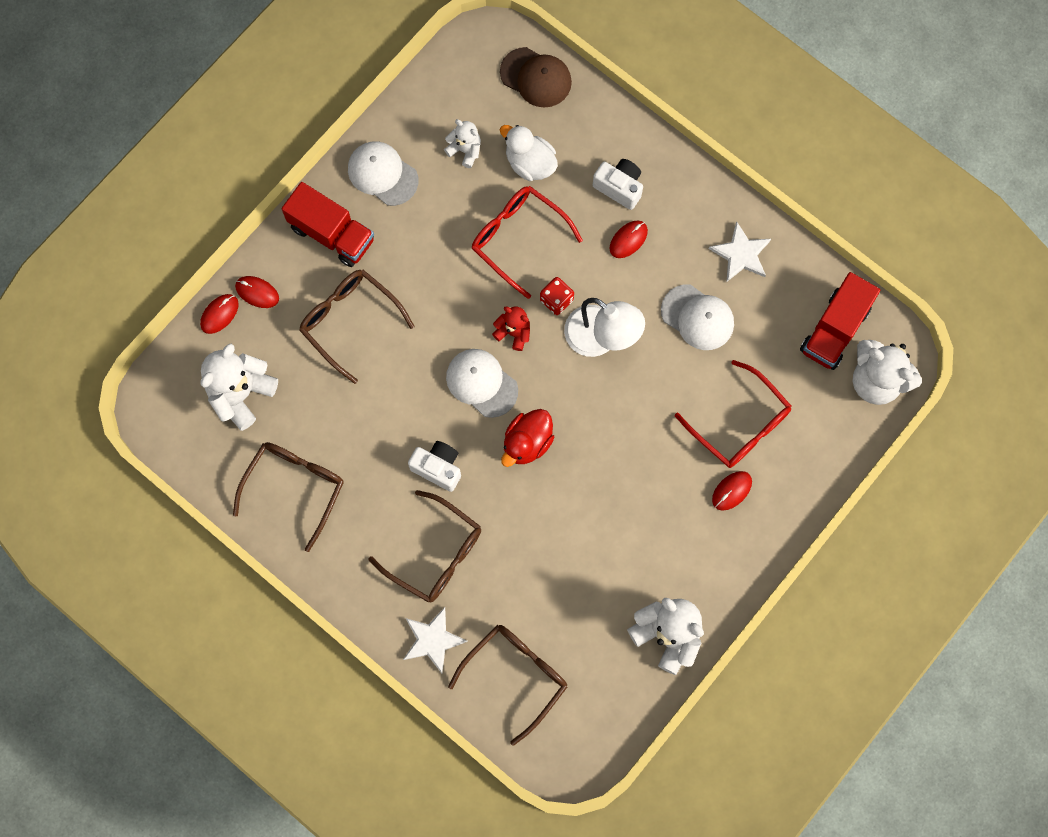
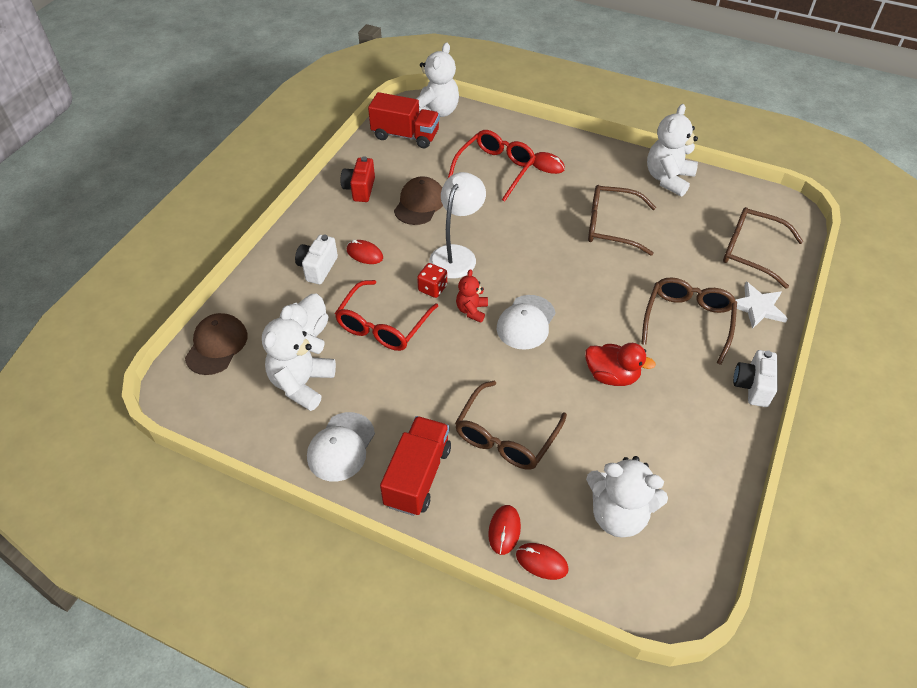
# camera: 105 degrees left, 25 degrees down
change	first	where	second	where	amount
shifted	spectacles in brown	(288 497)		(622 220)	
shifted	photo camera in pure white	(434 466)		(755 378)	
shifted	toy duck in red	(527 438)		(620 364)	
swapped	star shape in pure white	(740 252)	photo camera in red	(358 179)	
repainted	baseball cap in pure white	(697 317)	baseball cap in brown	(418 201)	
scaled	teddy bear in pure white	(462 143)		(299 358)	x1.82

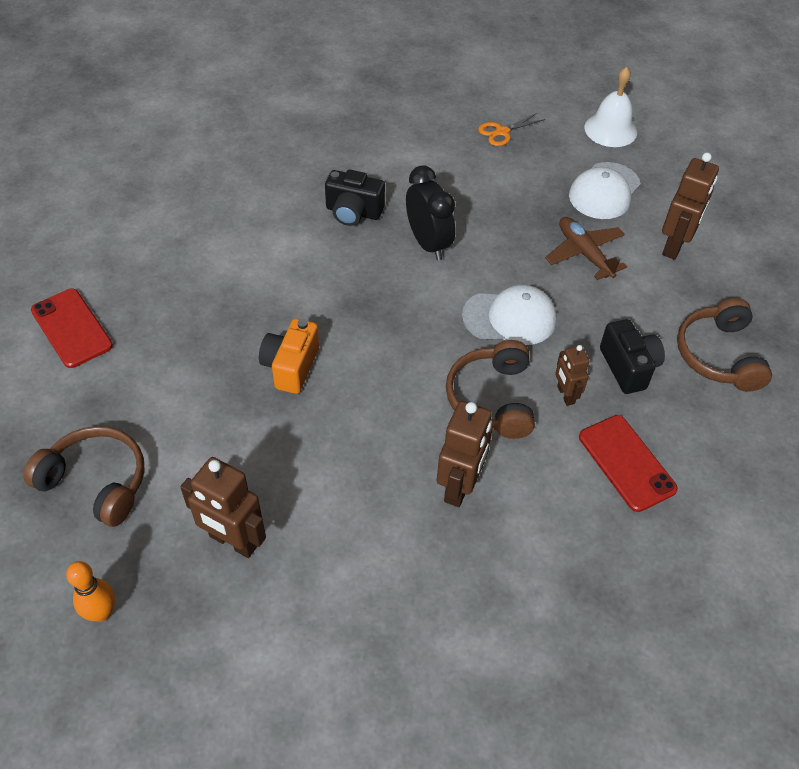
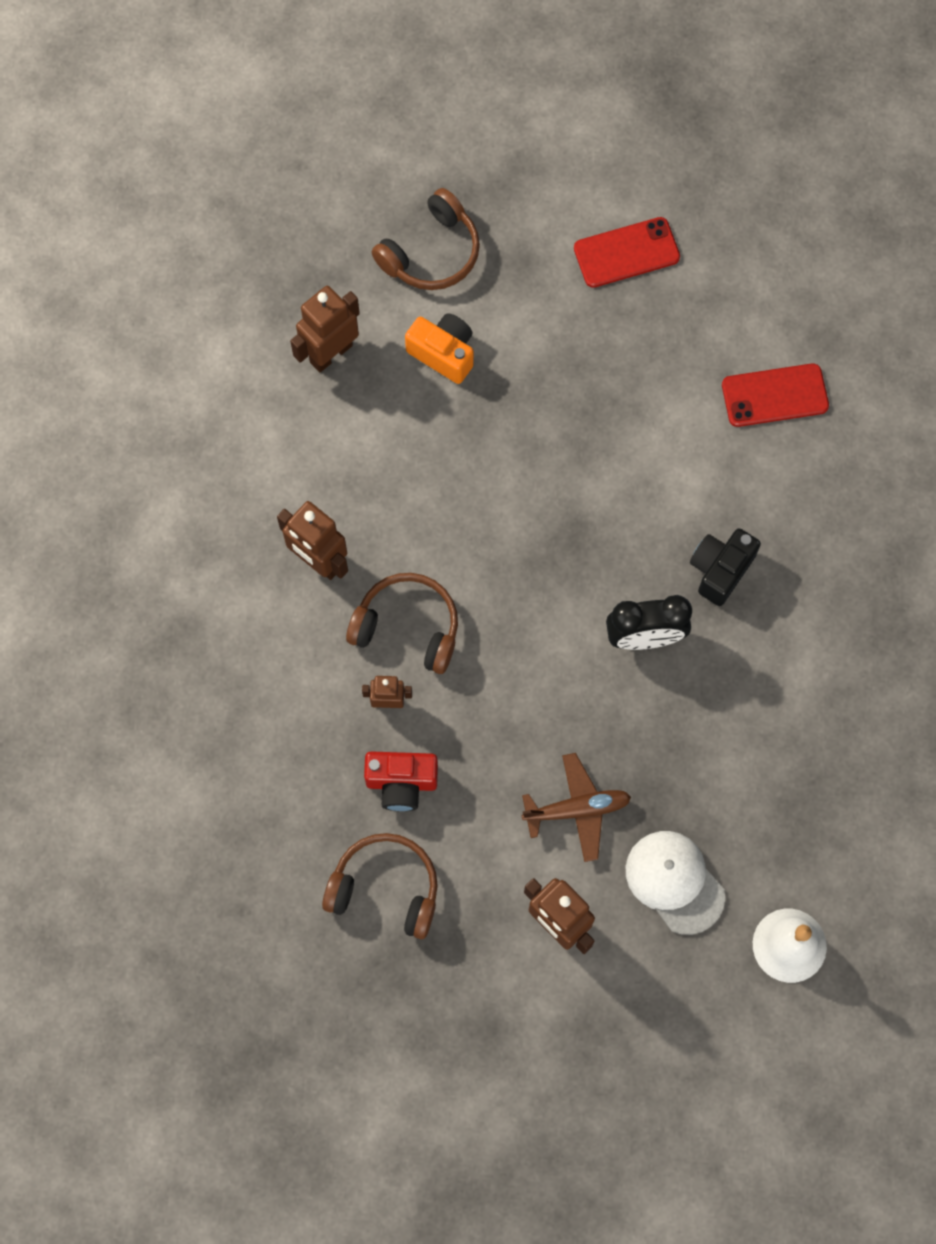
# camera: 110 degrees right, 20 degrees up
change	first	where	second	where	amount
gone	skittle in orange	(90 591)			
gone	baseball cap in pure white	(509 315)			
gone	shears in orange	(511 129)			
shifted	photo camera in orange	(289 356)		(439 348)	
shifted	phone in red	(628 463)		(775 395)	
repainted	photo camera in ebony	(632 356)	photo camera in red	(401 781)	

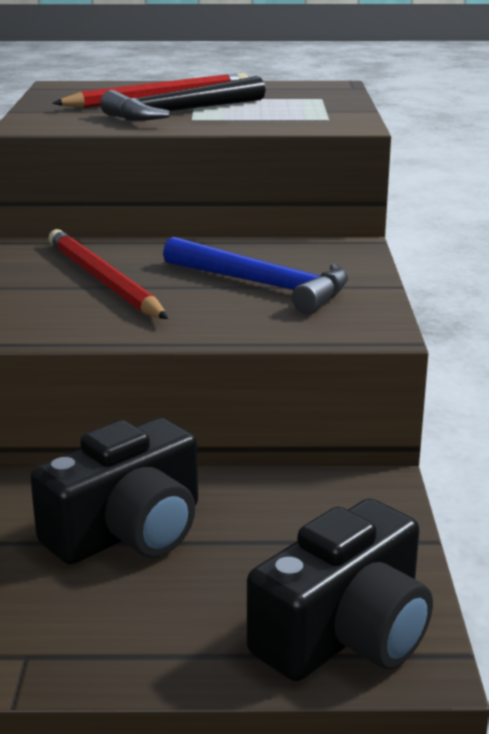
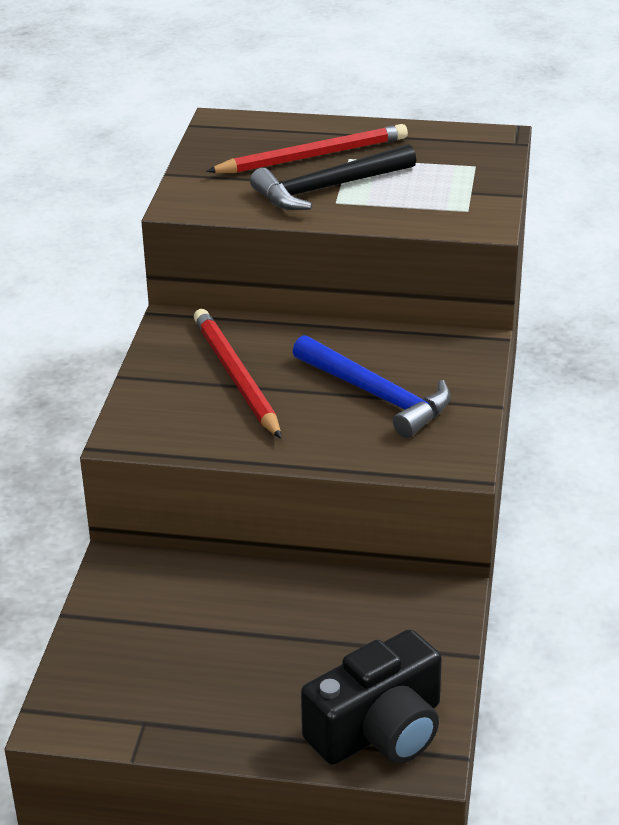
# camera: 10 degrees right, 10 degrees up
change	first	where	second	where	amount
gone	photo camera in ebony	(114 491)			

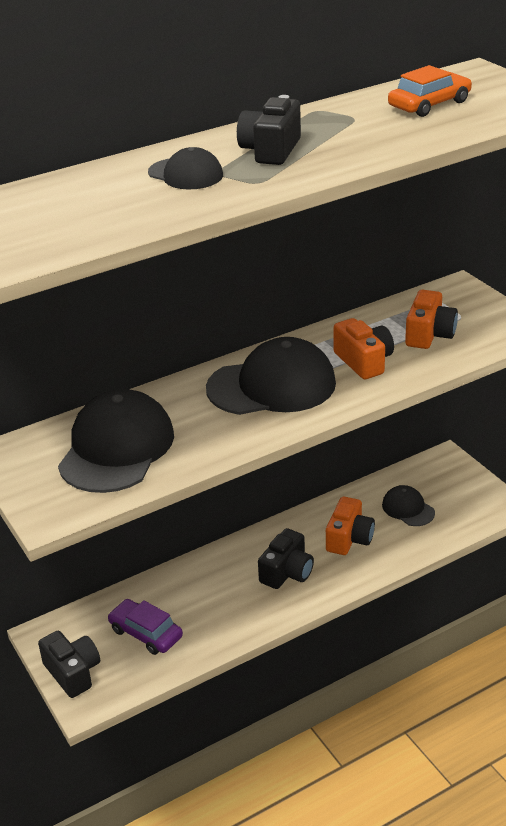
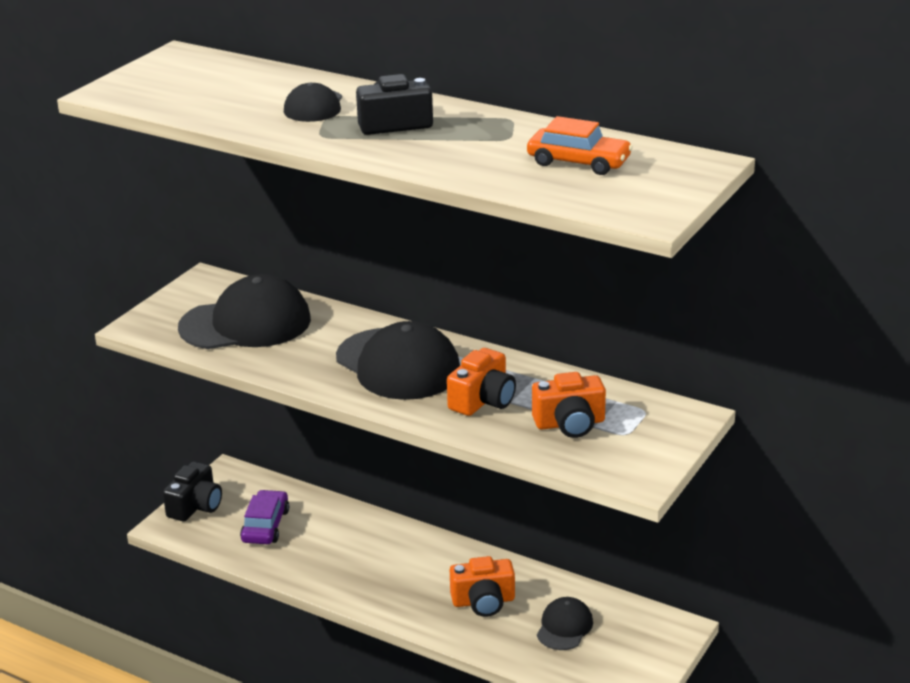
# camera: 60 degrees right, 5 degrees down
change	first	where	second	where	amount
gone	photo camera in ebony	(286 558)			

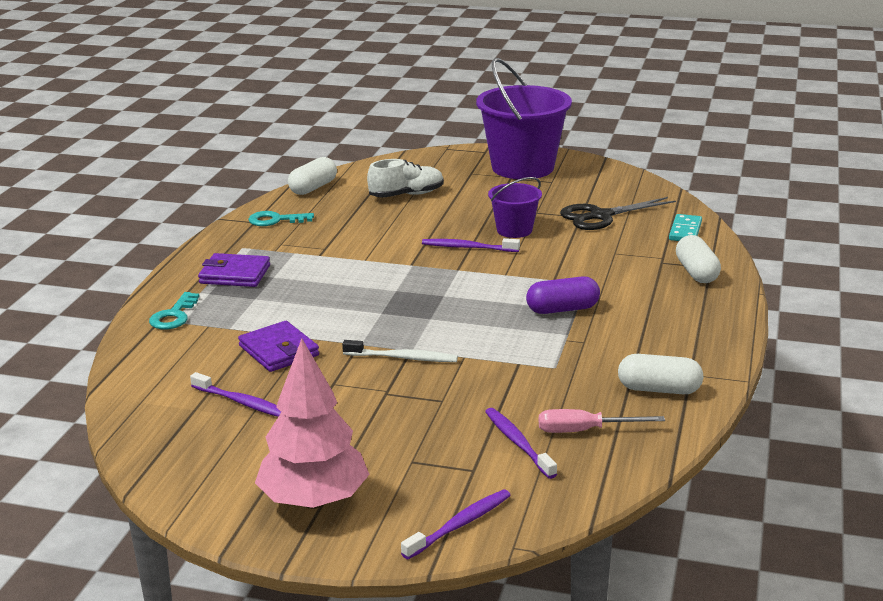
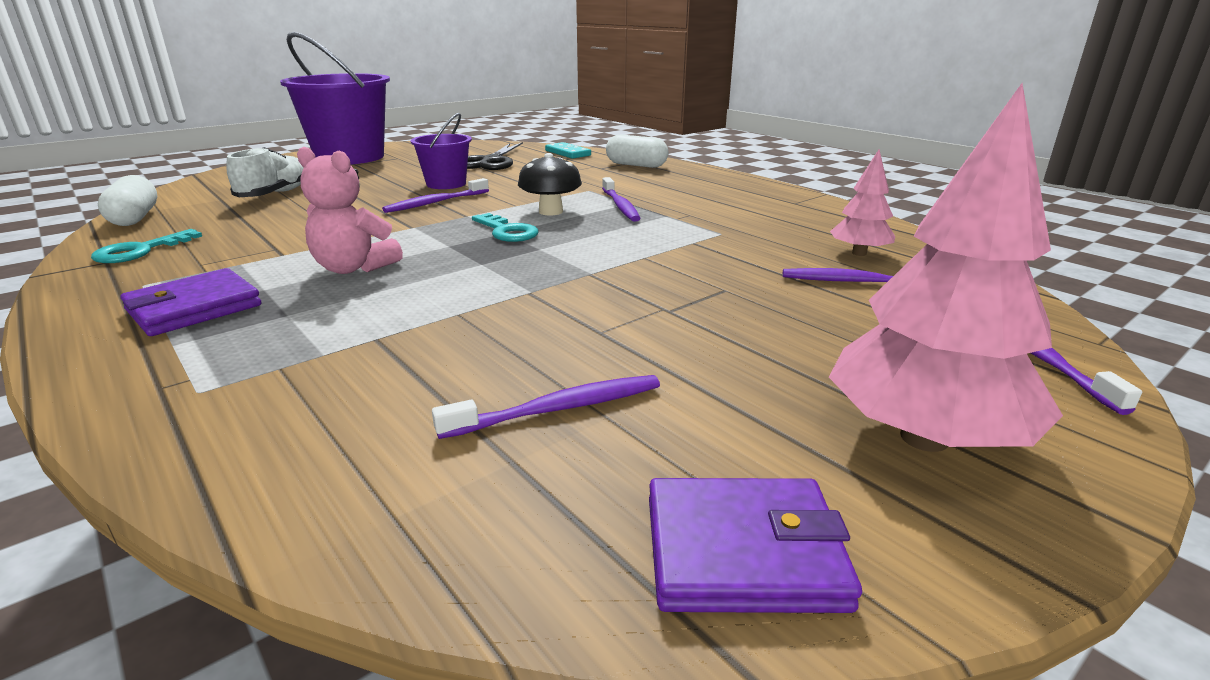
# camera: 55 degrees left, 0 degrees up
change	first	where	second	where	amount
gone	tooth brush in pure white	(400 351)			
gone	pill shape in pure white	(661 374)			
new			teddy bear in pink	(350 210)	
new			toadstool in ebony	(550 184)	
shifted	key in turquoise	(174 310)		(505 227)	
shifted	card wallet in purple	(278 346)		(755 545)	
swapped	pill shape in purple	(563 295)	tooth brush in purple	(621 199)	
swapped	flat screwdriver in pink	(602 421)	tree in pink	(862 202)	

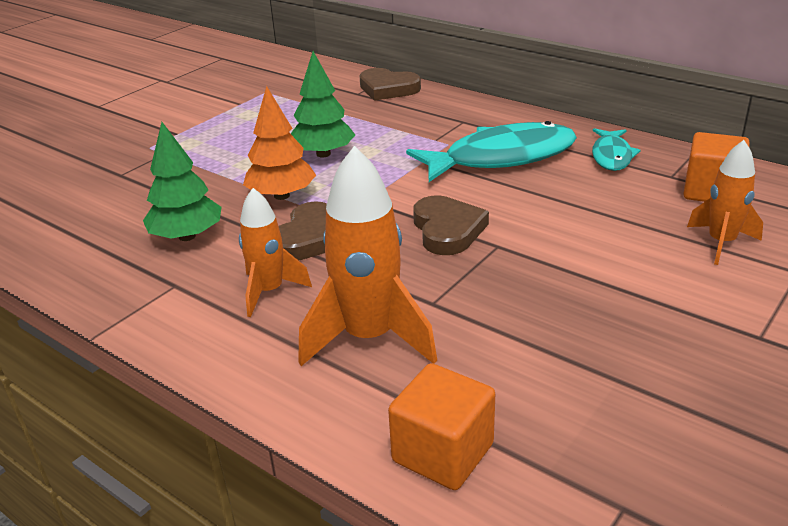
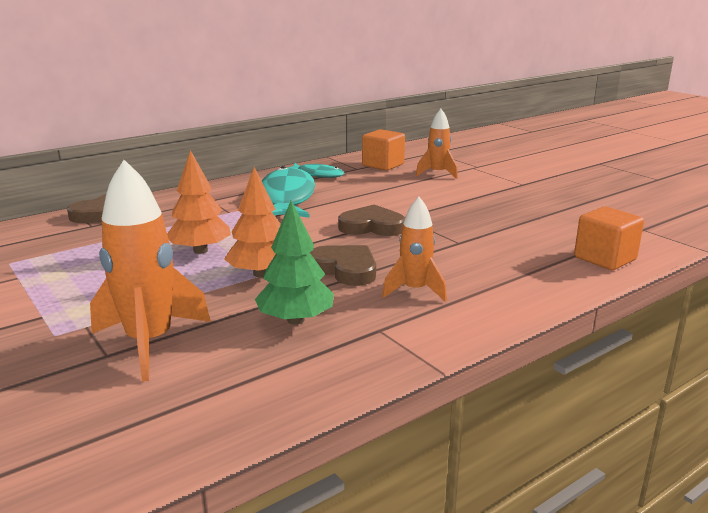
# camera: 75 degrees left, 10 degrees down
change	first	where	second	where	amount
shifted	toy rocket in orange	(367 256)		(150 271)	
repainted	tree in green	(323 104)	tree in orange	(199 202)	

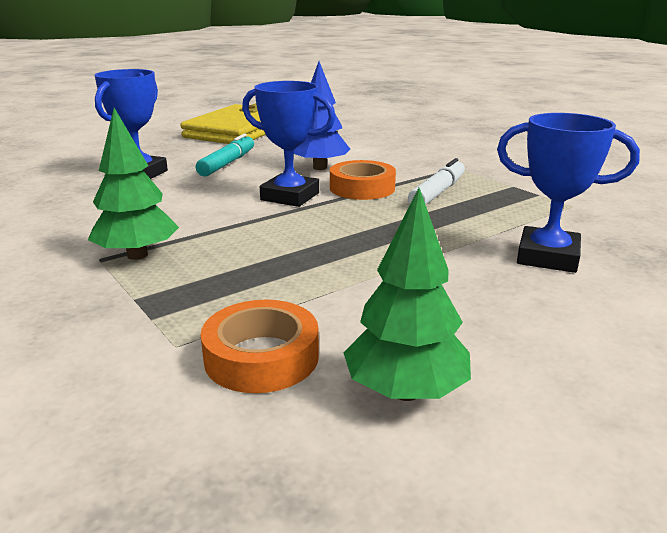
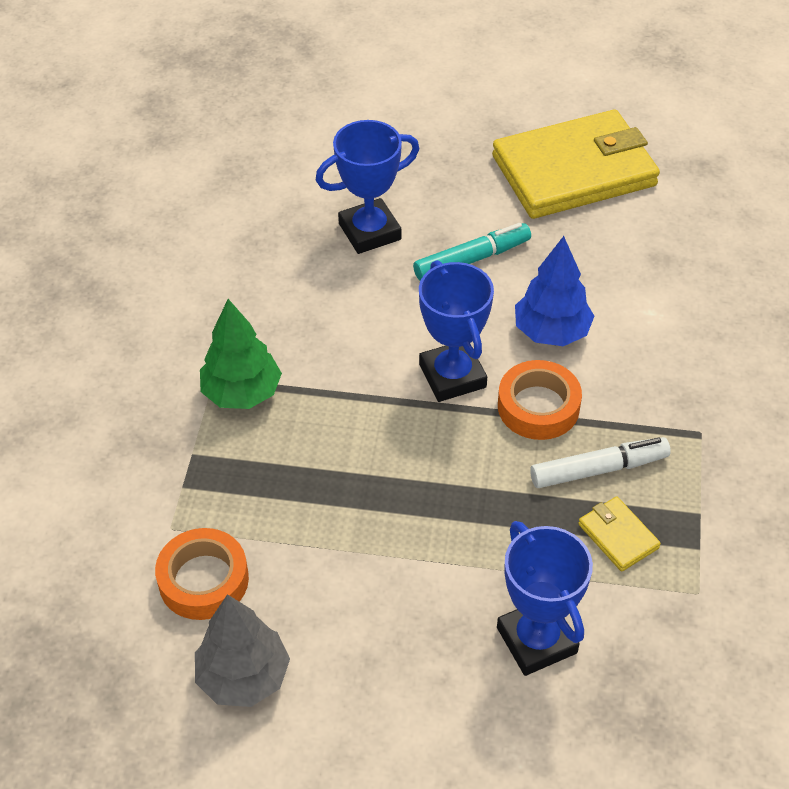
# camera: 45 degrees right, 25 degrees up
change	first	where	second	where	amount
new			card wallet in golden	(619 534)	
repainted	tree in green	(407 294)	tree in gray	(242 650)	

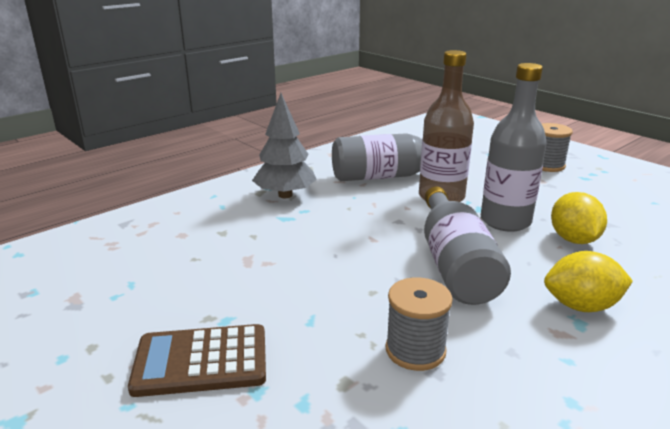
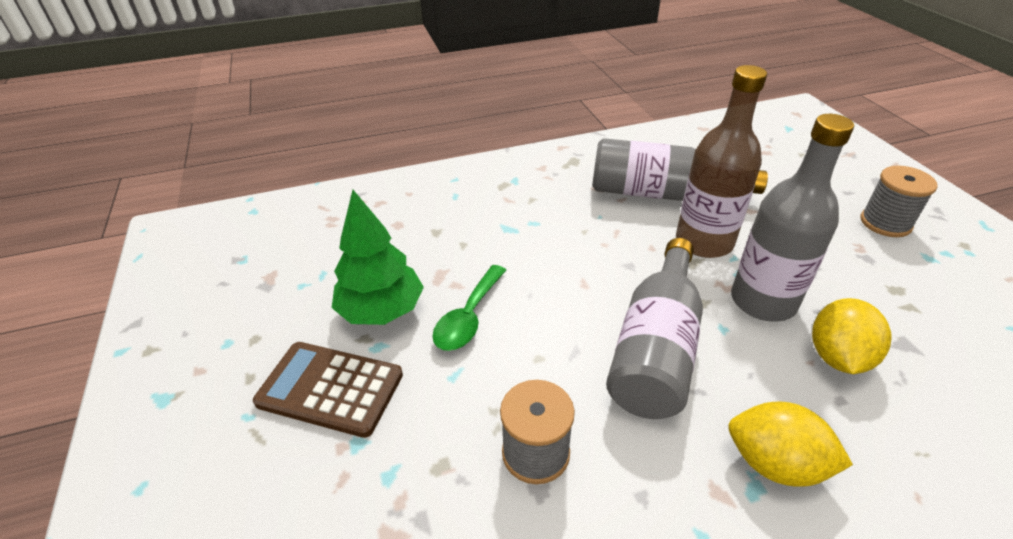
# camera: 25 degrees right, 15 degrees up
change	first	where	second	where	amount
gone	tree in gray	(284 145)			
new			tree in green	(378 257)	
new			spoon in green	(469 308)	

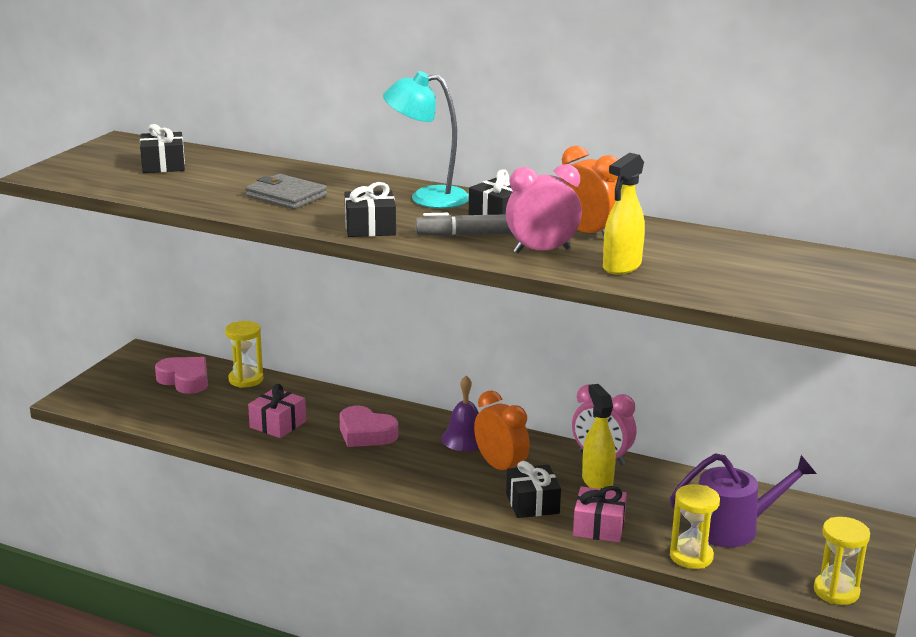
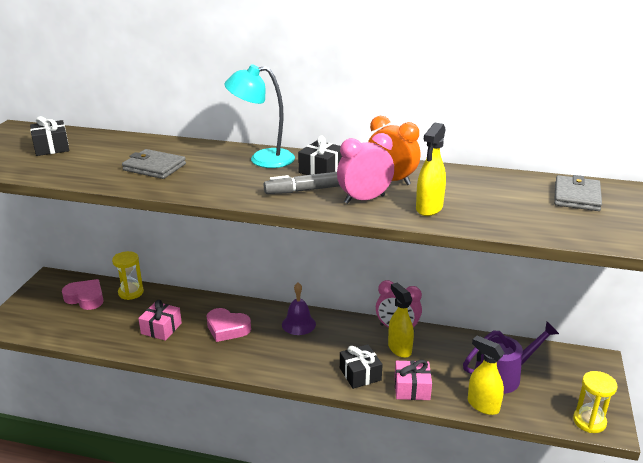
# camera: 10 degrees left, 5 degrees up
change	first	where	second	where	amount
gone	wrapped gift in ebony	(370 209)			
gone	clock in orange	(502 430)			
new			card wallet in gray	(578 193)	
swapped	hourglass in golden	(695 526)	spray cleaner in golden	(486 375)	

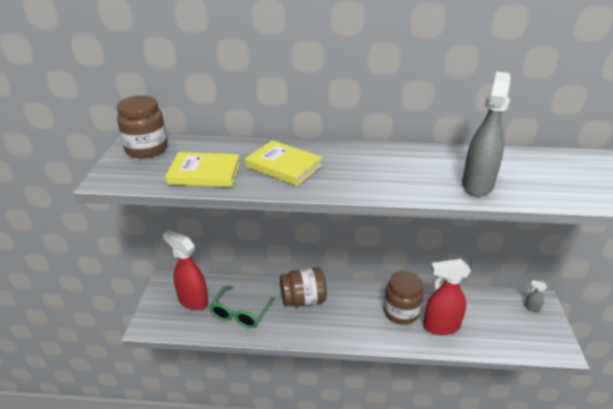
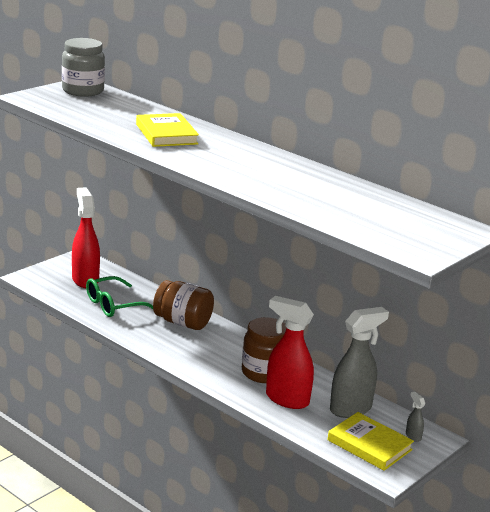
# camera: 35 degrees right, 10 degrees down
change	first	where	second	where	amount
shifted	book in golden	(202 169)		(370 441)	
shifted	spray cleaner in gray	(486 134)		(359 362)	
repainted	jam jar in brown	(142 127)	jam jar in gray	(83 67)	

